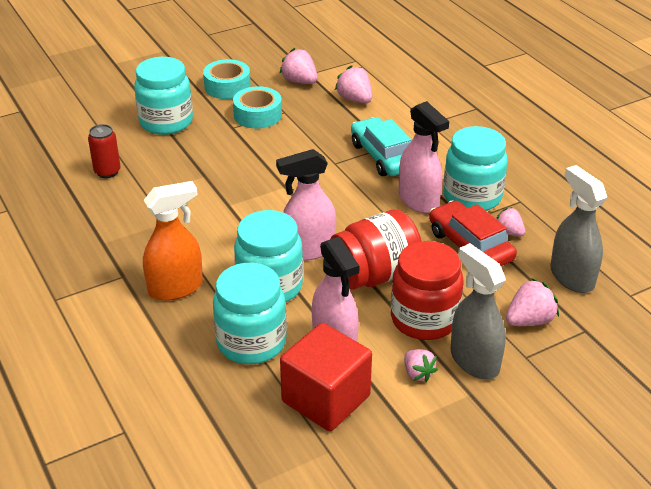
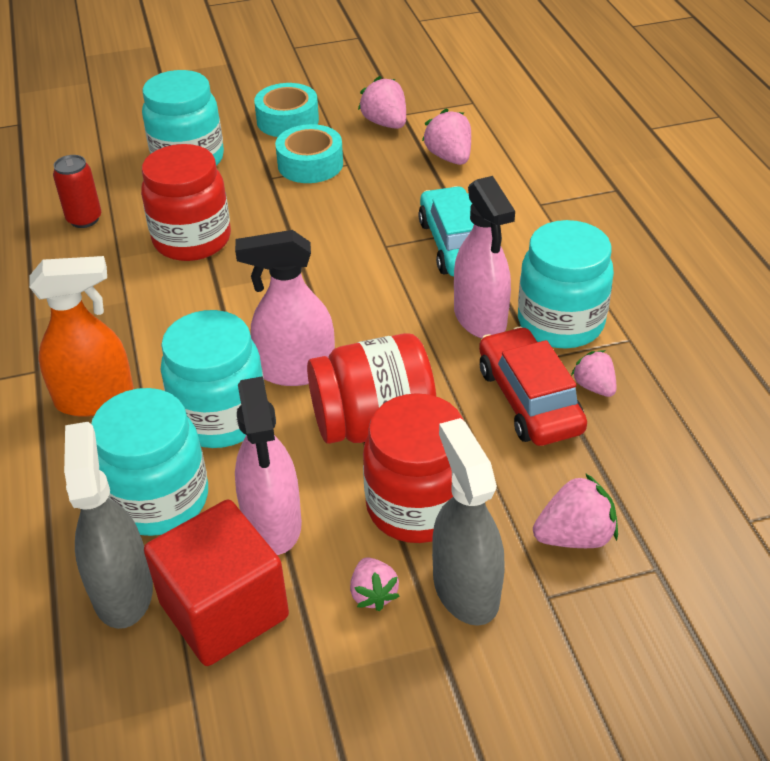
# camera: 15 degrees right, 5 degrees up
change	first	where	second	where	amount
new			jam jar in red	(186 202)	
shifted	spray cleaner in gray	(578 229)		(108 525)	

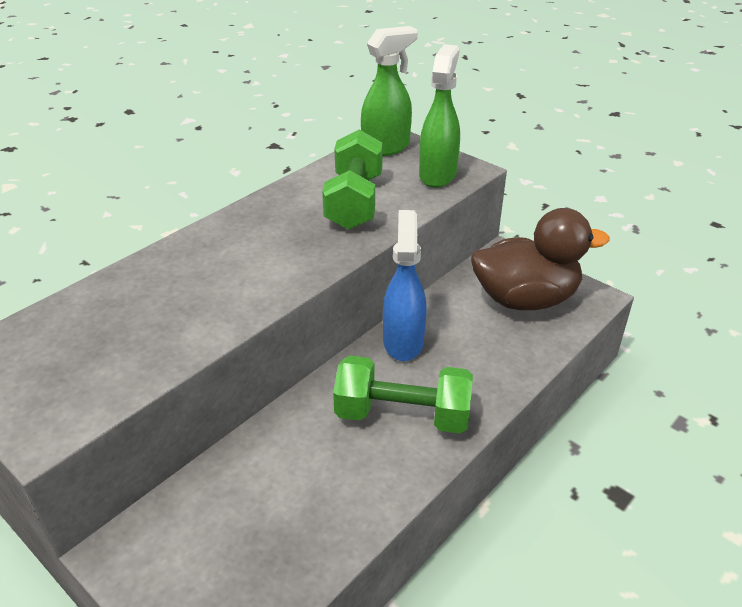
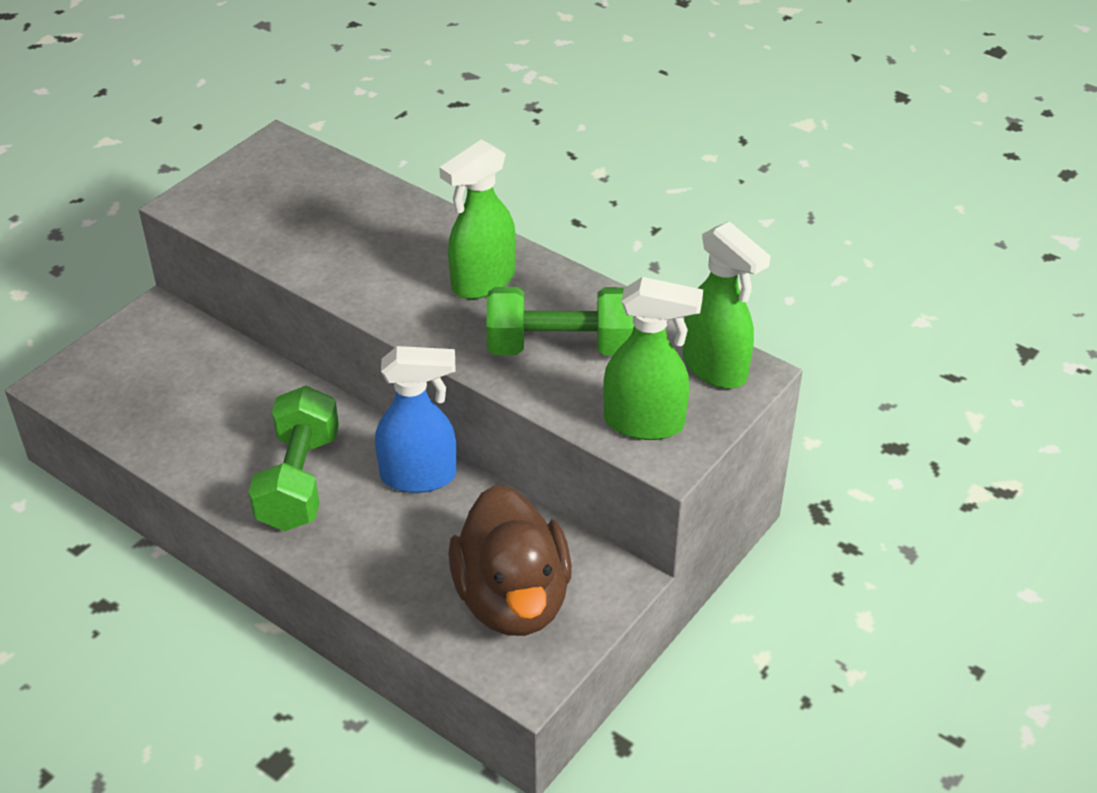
# camera: 85 degrees right, 5 degrees up
change	first	where	second	where	amount
new			spray cleaner in green	(477 219)	

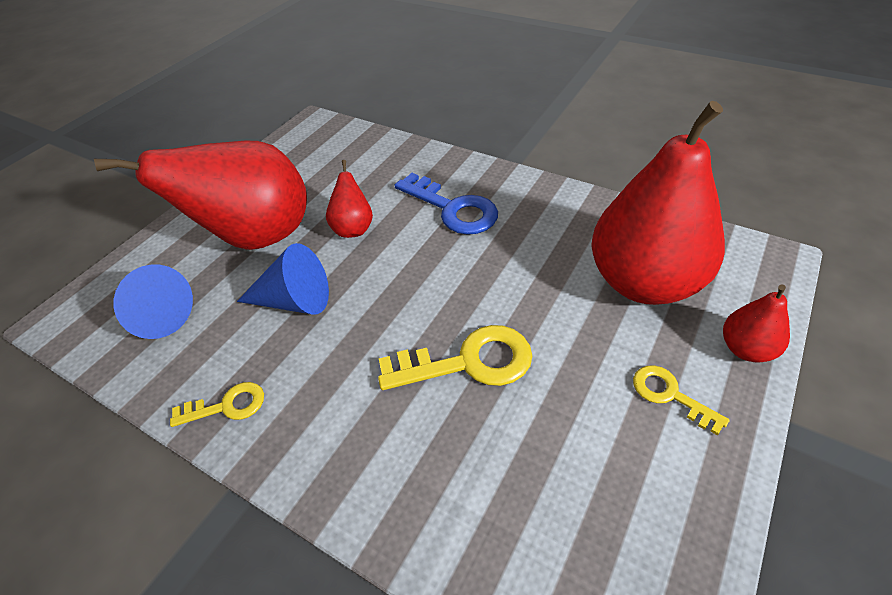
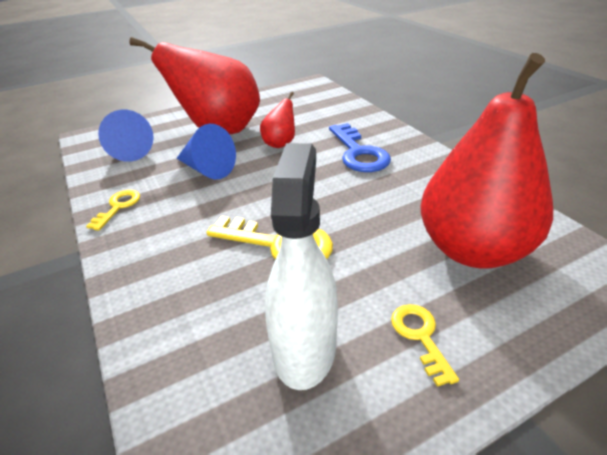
# camera: 30 degrees right, 10 degrees down
change	first	where	second	where	amount
gone	pear in red	(756 323)			
new			spray cleaner in pure white	(301 266)	
rotated	key in golden	(217 404)		(113 210)	90 degrees counterclockwise

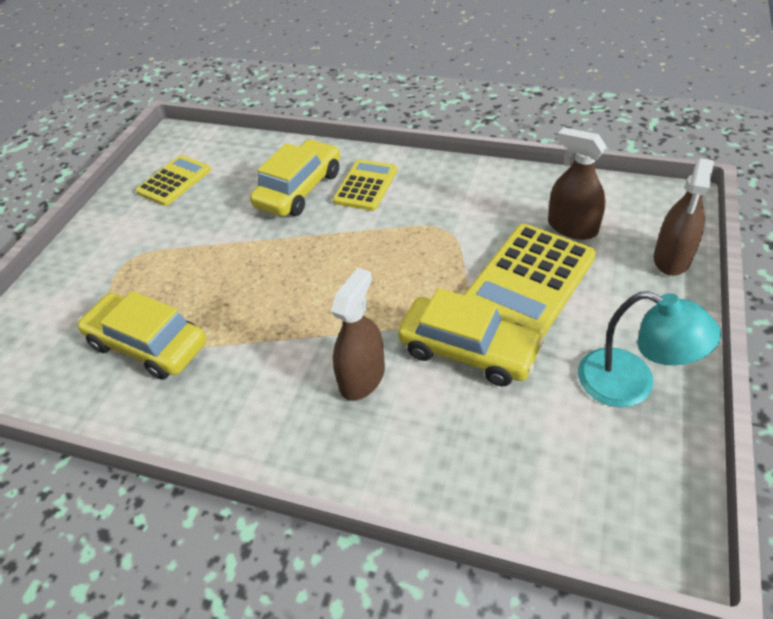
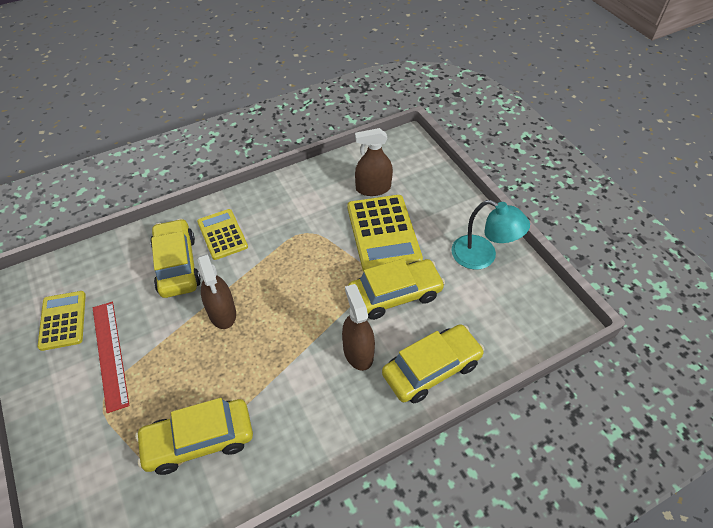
# camera: 50 degrees left, 5 degrees up
change	first	where	second	where	amount
new			ruler in red	(111 357)	
new			car in golden	(433 363)	
shifted	spray cleaner in brown	(684 217)		(216 291)	
rotated	lamp in turquoise	(649 349)		(490 235)	45 degrees clockwise

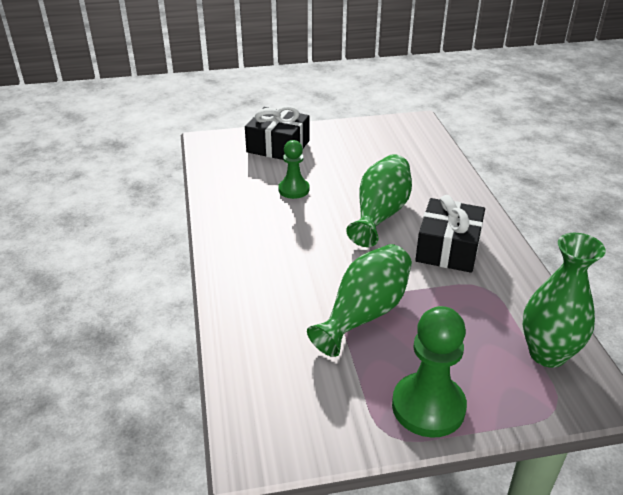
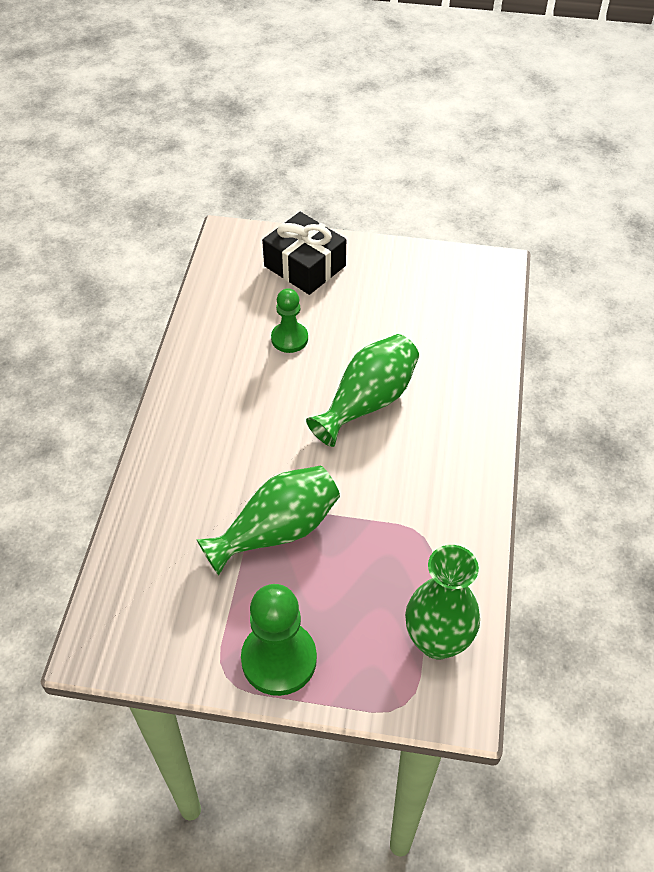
# camera: 20 degrees right, 15 degrees up
change	first	where	second	where	amount
gone	wrapped gift in ebony	(450 234)			

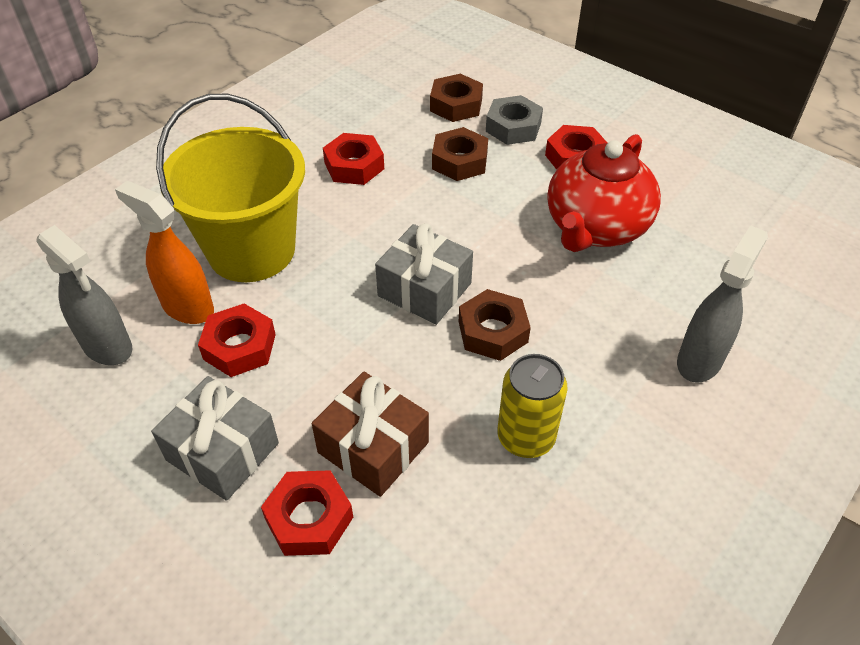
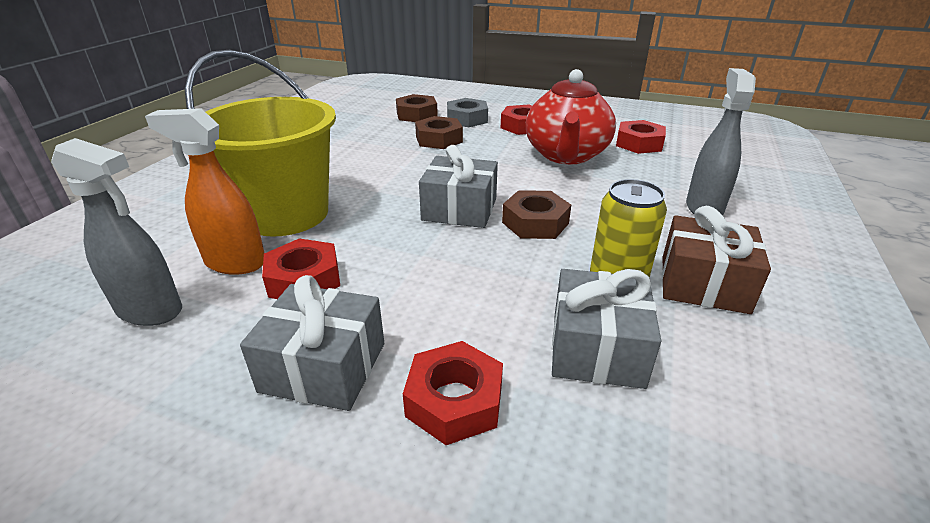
# camera: 20 degrees left, 15 degrees down
change	first	where	second	where	amount
new			wrapped gift in gray	(606 329)	
shifted	wrapped gift in brown	(370 434)		(716 260)	
shifted	hexagon nut in red	(353 159)		(641 137)	

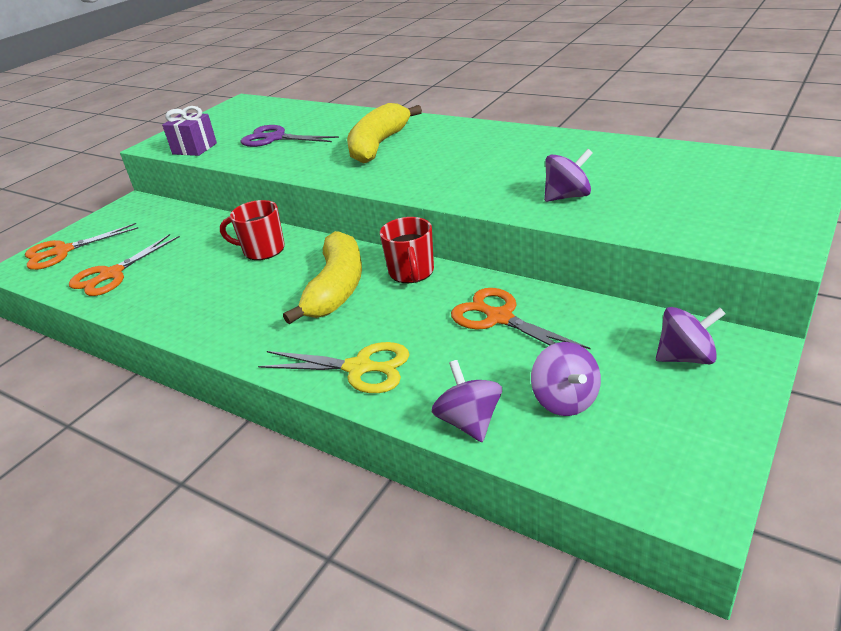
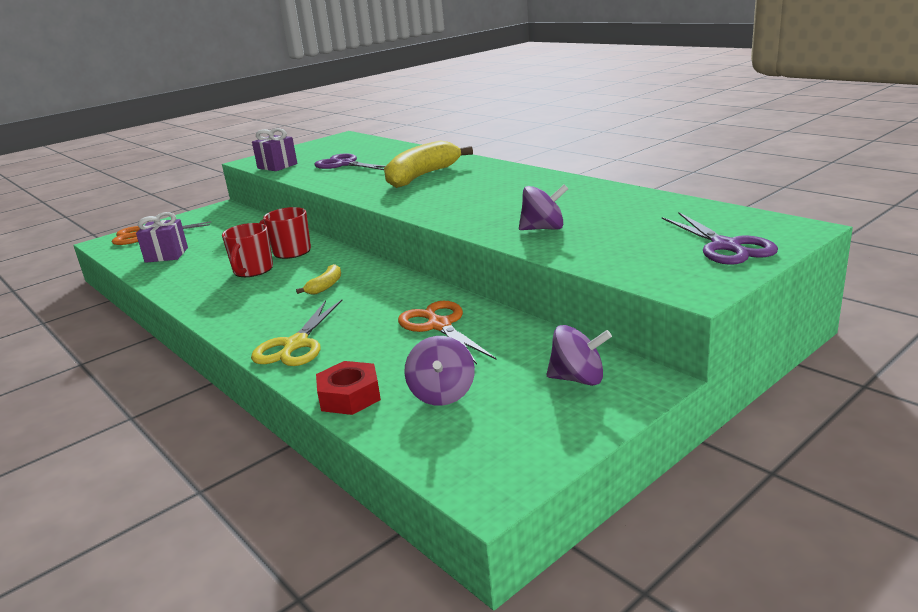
# camera: 15 degrees right, 10 degrees down
change	first	where	second	where	amount
new			shears in purple	(720 238)	
shifted	mug in red	(407 250)		(247 250)	
swapped	shears in orange	(124 265)	wrapped gift in purple	(162 237)	
swapped	toy top in purple	(467 401)	hexagon nut in red	(348 388)	
rotated	shears in golden	(334 367)		(297 333)	75 degrees clockwise
scaled	banana in golden	(322 277)		(318 279)	x0.46

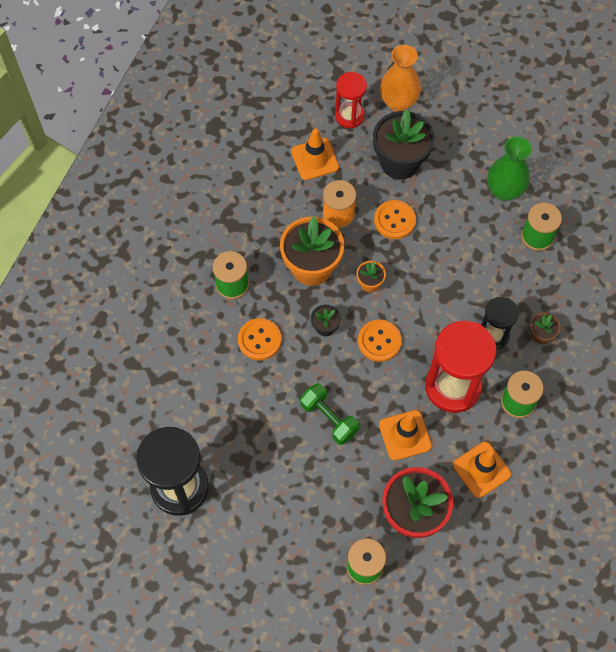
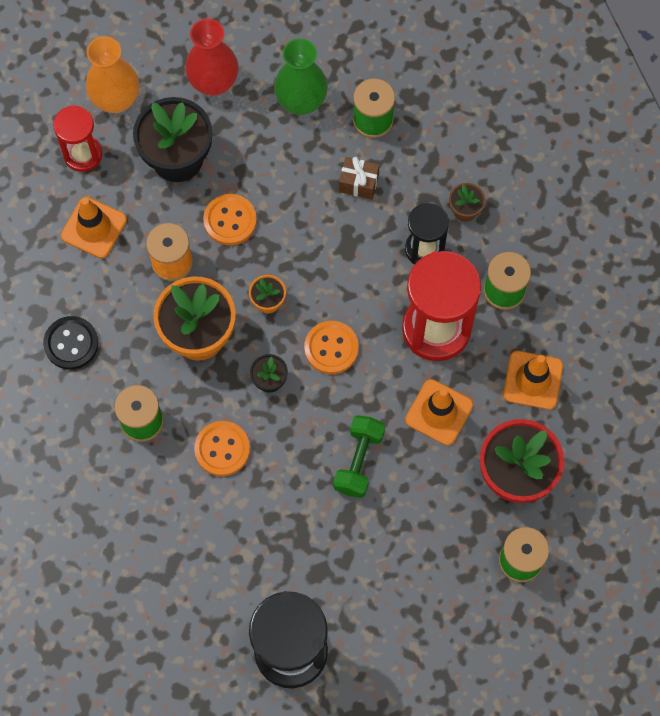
# camera: 45 degrees left, 5 degrees up
change	first	where	second	where	amount
new			shirt button in ebony	(71 343)	
new			flower vase in red	(211 57)	
new			wrapped gift in brown	(359 178)	
rotated	free weight in green	(329 414)		(359 456)	75 degrees counterclockwise

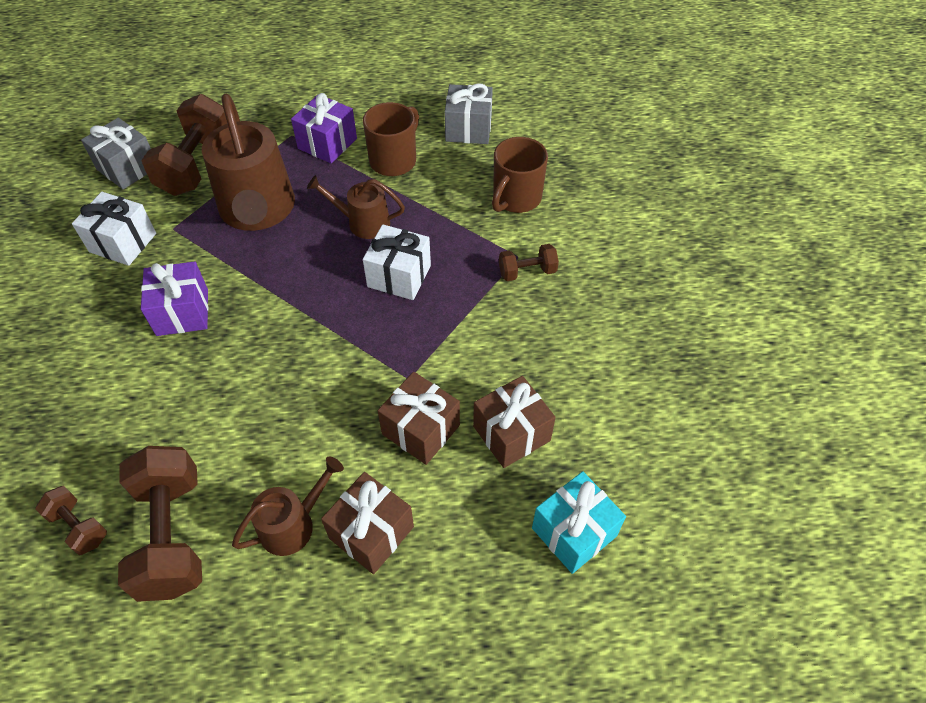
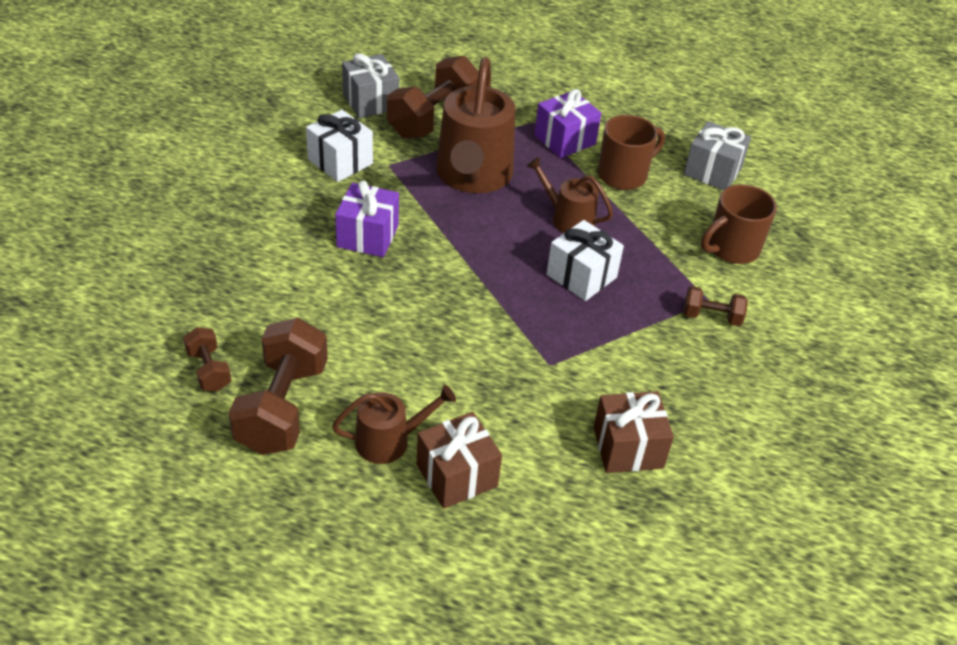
# camera: 20 degrees right, 10 degrees down
change	first	where	second	where	amount
gone	wrapped gift in brown	(419 418)			
gone	wrapped gift in turquoise	(579 522)			

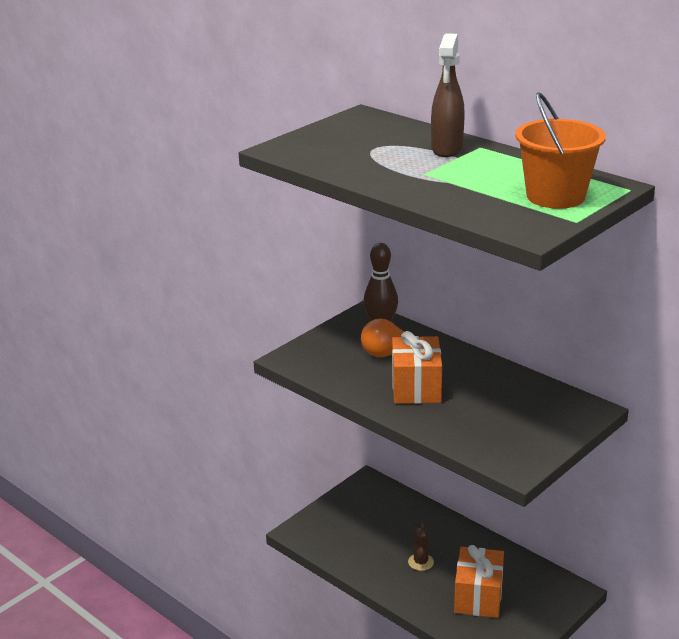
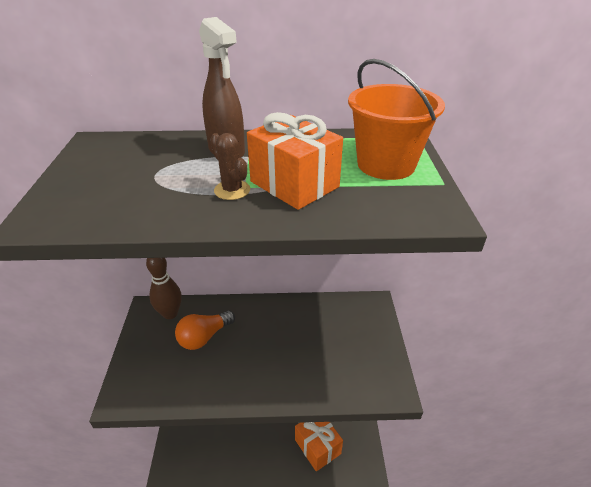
# camera: 45 degrees left, 10 degrees up
change	first	where	second	where	amount
shifted	wrapped gift in orange	(417 367)		(295 161)	
shifted	prickly plant in brown	(421 546)		(230 166)	

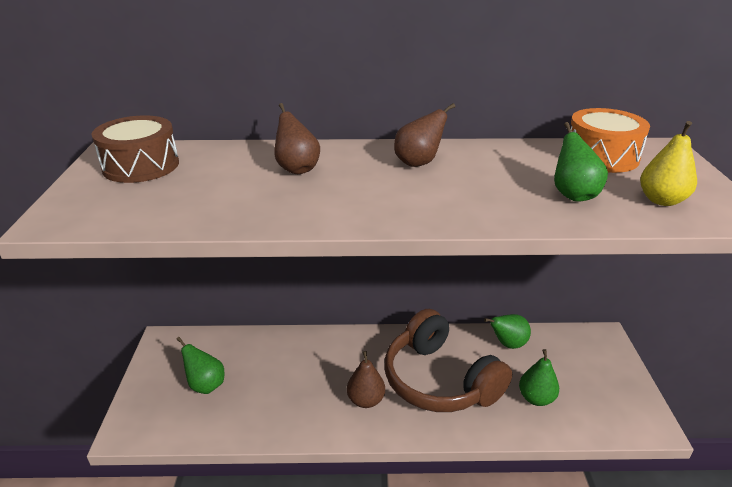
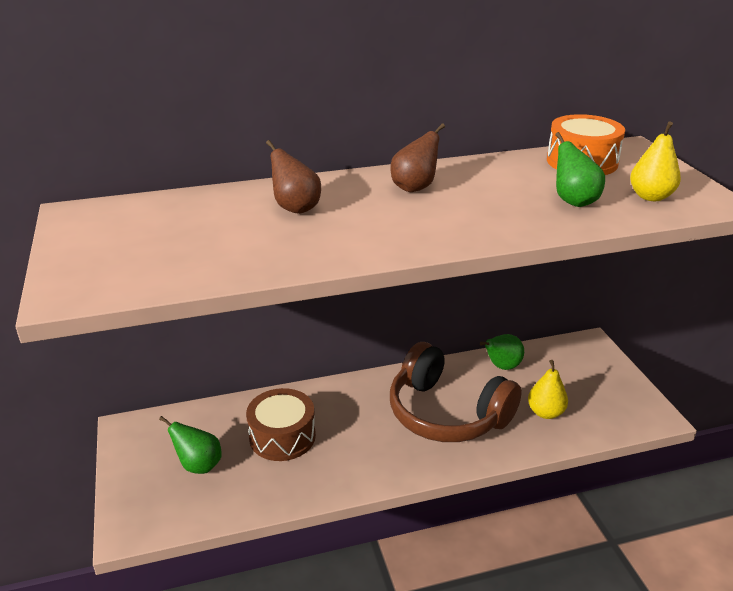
# camera: 15 degrees left, 0 degrees up
change	first	where	second	where	amount
gone	pear in brown	(366 379)			
shifted	toy drum in brown	(135 149)		(281 424)	
repainted	pear in green	(539 377)	pear in golden	(548 389)	

